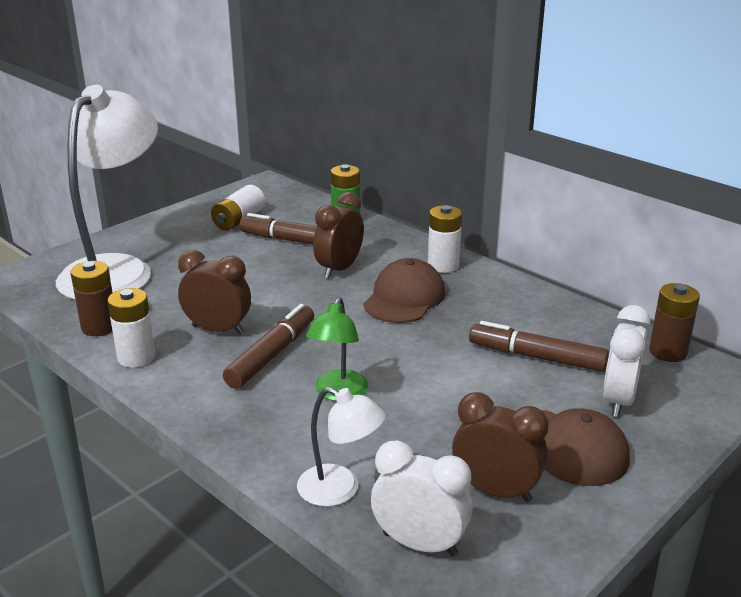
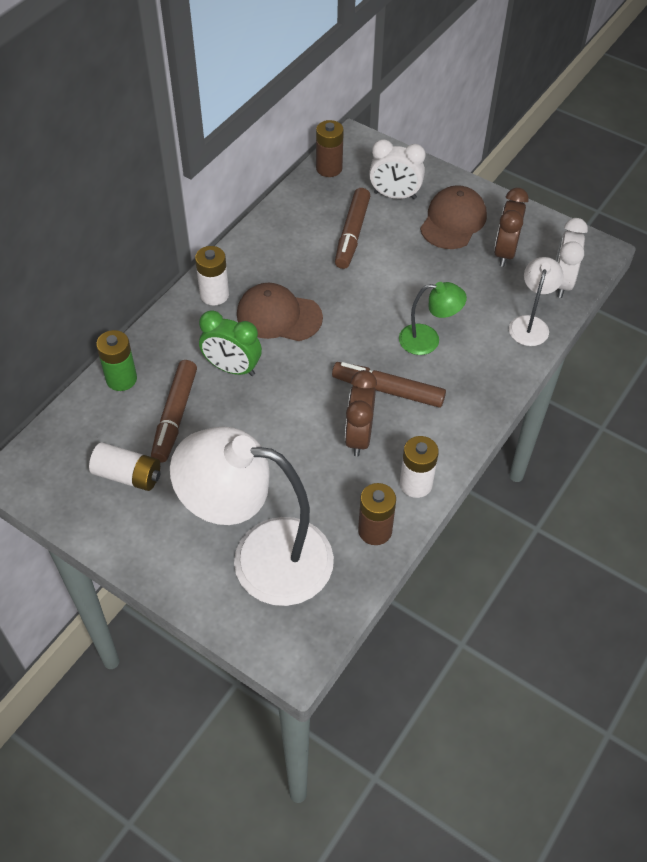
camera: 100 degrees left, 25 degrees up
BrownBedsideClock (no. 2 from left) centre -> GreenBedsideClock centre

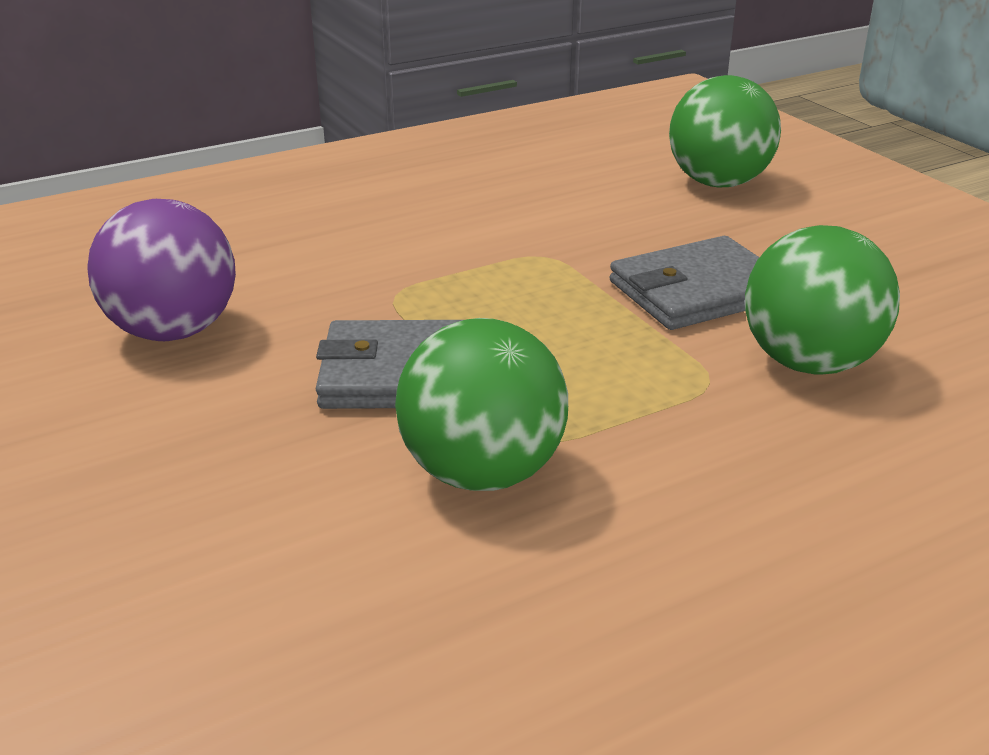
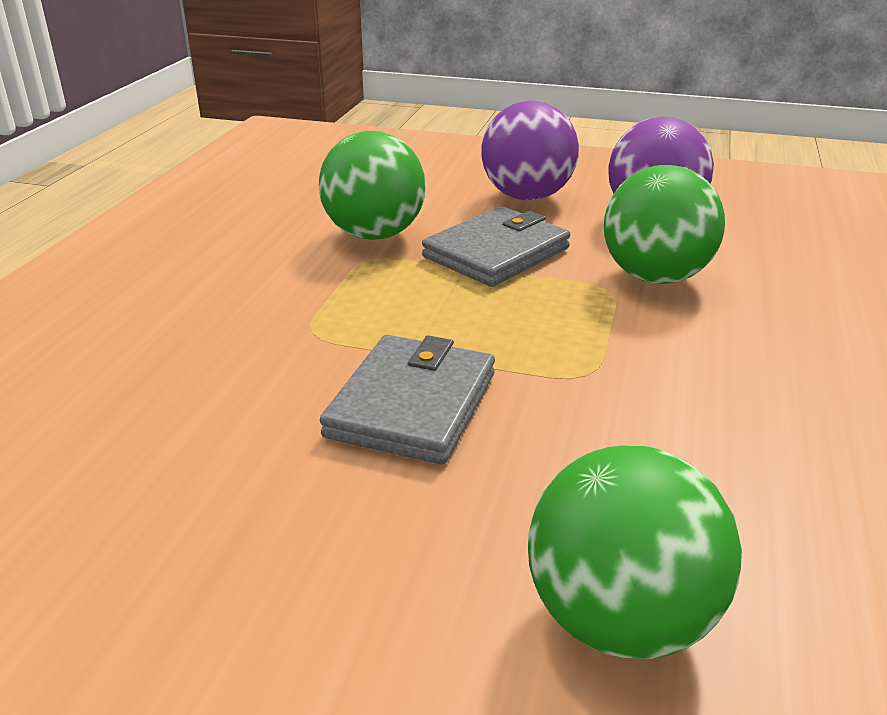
camera: 135 degrees right, 0 degrees up
GreenSphere (no. 3 from left) middle right -> GreenSphere (no. 3 from left) top right, relocated
none -> RoyalPurpleSphere (no. 1 from left) top centre

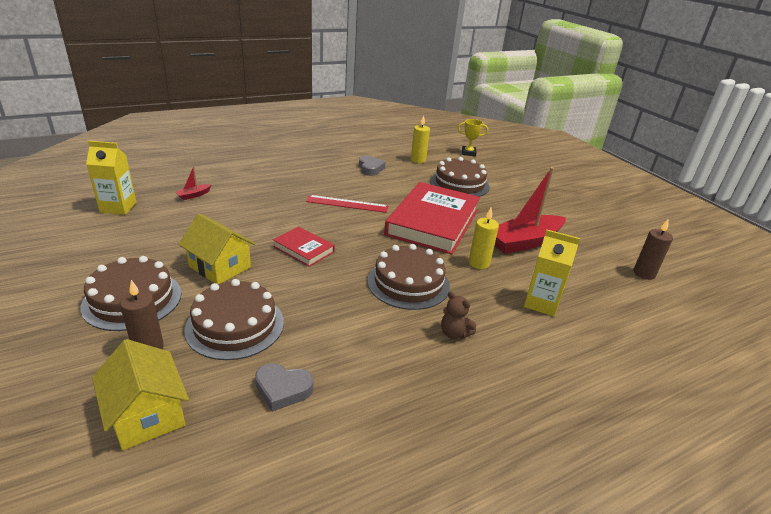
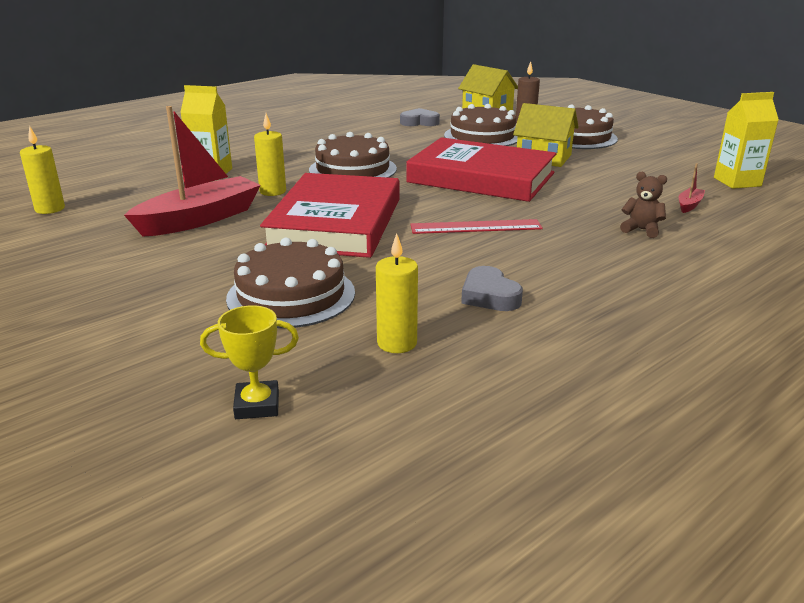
camera: 170 degrees right, 5 degrees down
BrownWaxCandle (no. 2 from left) middle right -> GoldenWaxCandle (no. 1 from left) top left
CrimsonHardcover (no. 1 from left in the first image) centre -> CrimsonHardcover (no. 2 from left) top centre, x2.12
BrownTeddy centre -> BrownTeddy middle right, relocated

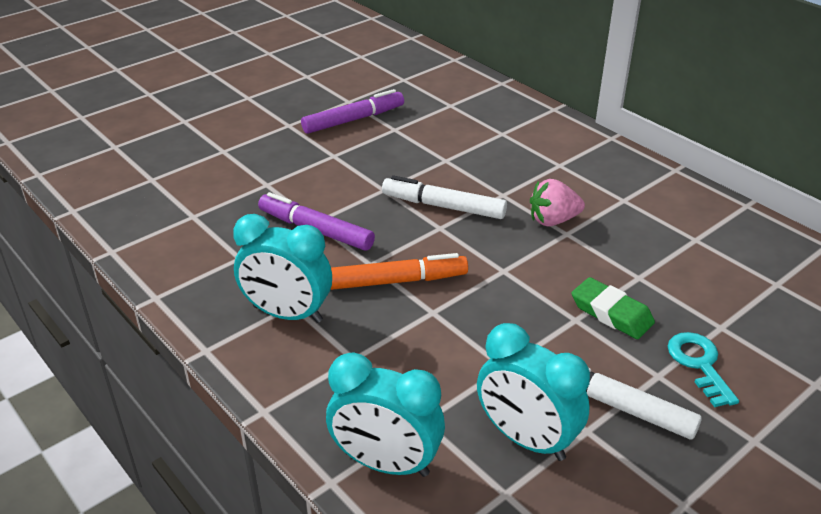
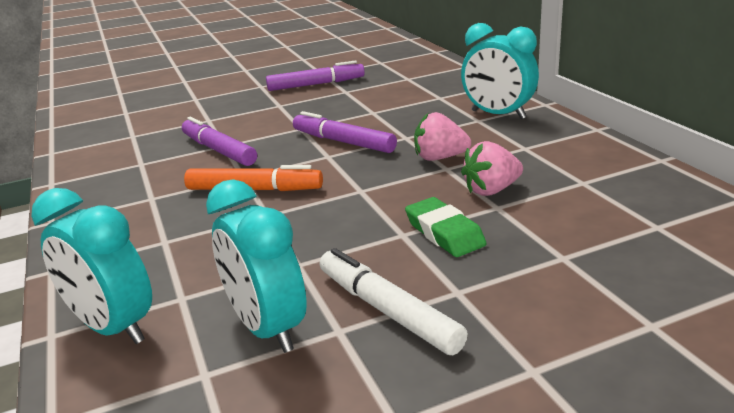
camera: 20 degrees right, 10 degrees down
WhiteFeltPen (no. 1 from left) centre -> RoyalPurpleFeltPen (no. 3 from left) top centre
TealBedsideClock (no. 1 from left in the first image) centre -> TealBedsideClock (no. 3 from left) top right, relocated
TealDoorKey bottom right -> none
none -> RosyToyStrawberry (no. 2 from left) middle right

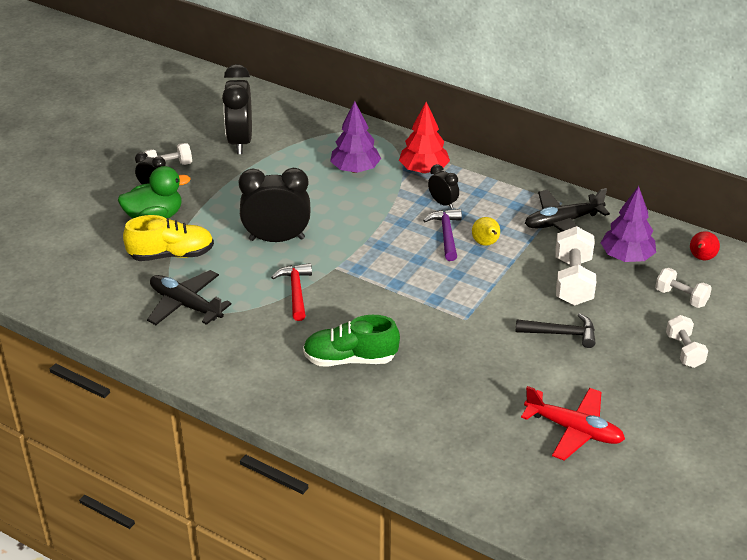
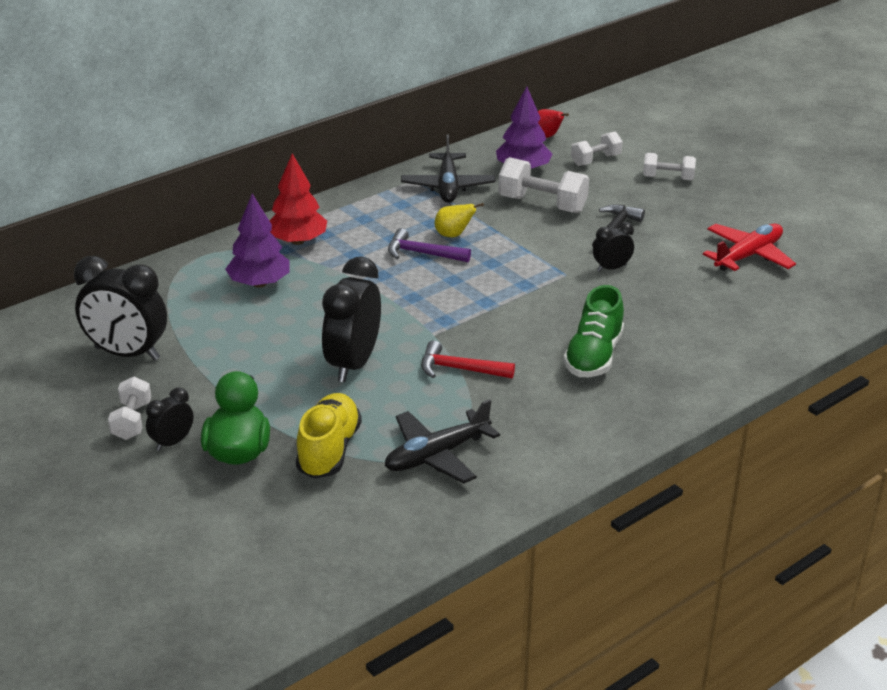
camera: 70 degrees left, 5 degrees down
JetBlackBedsideClock (no. 4 from left) top centre -> JetBlackBedsideClock (no. 4 from left) middle right, relocated

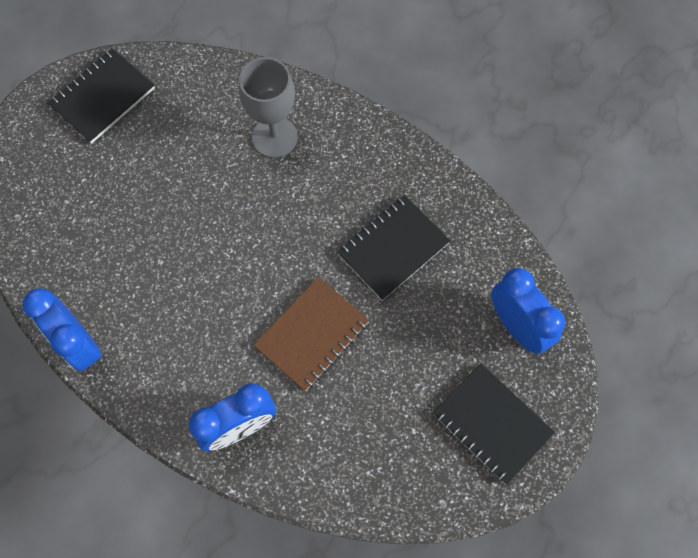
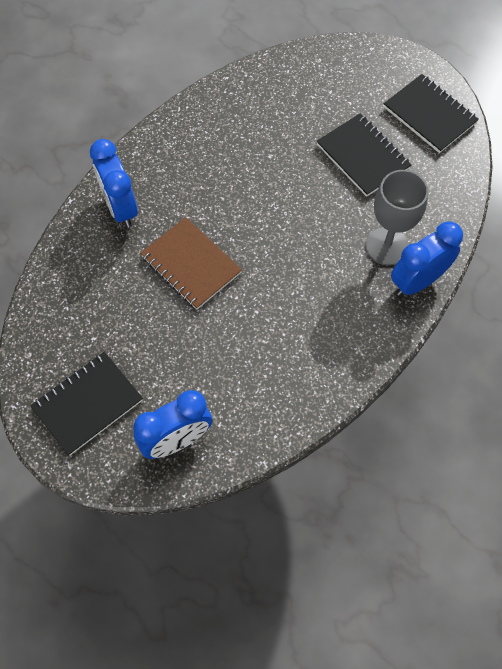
camera: 95 degrees right, 5 degrees down
JetBlackNotebook (no. 2 from left) centre -> JetBlackNotebook (no. 2 from left) top right, relocated
BlueBedsideClock (no. 1 from left in the first image) middle left -> BlueBedsideClock (no. 3 from left) middle right, relocated

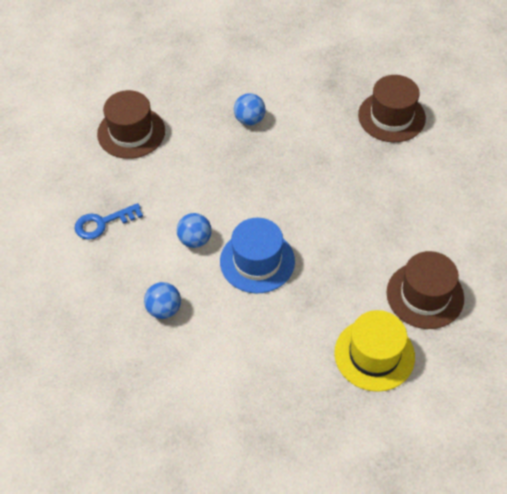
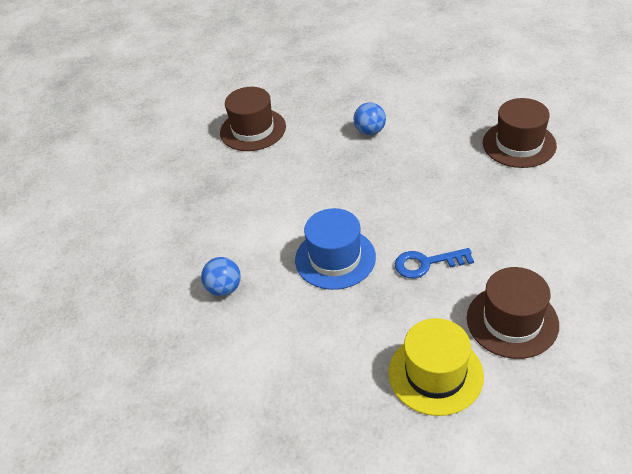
camera: 20 degrees right, 10 degrees down
BlueDoorKey middle left -> BlueDoorKey middle right, relocated
BlueSphere (no. 2 from left) centre -> none

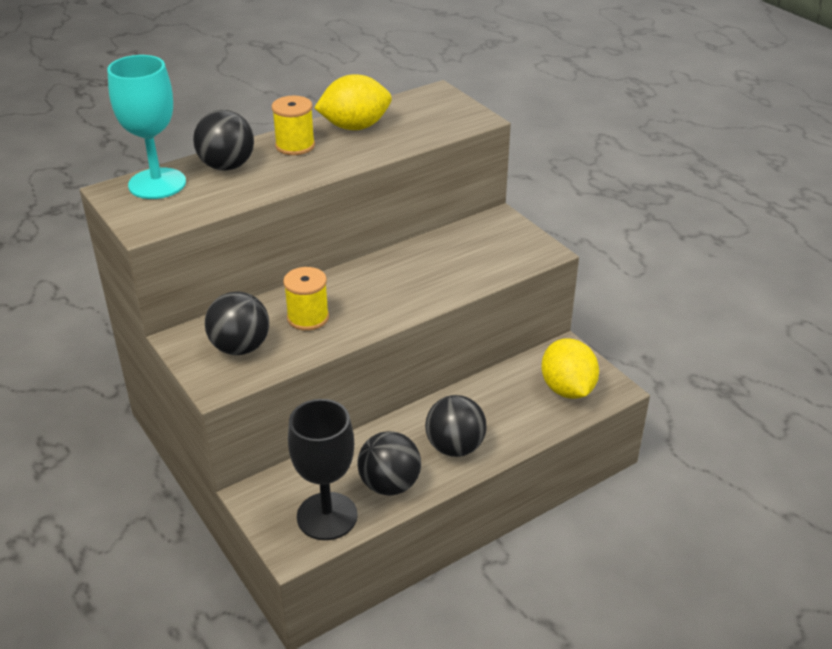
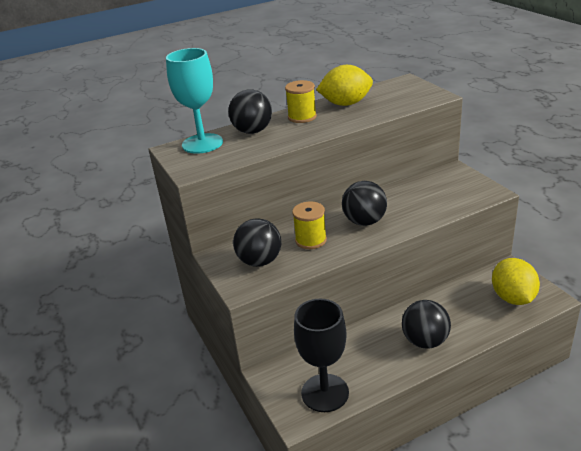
camera: 10 degrees right, 5 degrees down
JetBlackSphere (no. 3 from left) bottom centre -> JetBlackSphere (no. 3 from left) centre, relocated

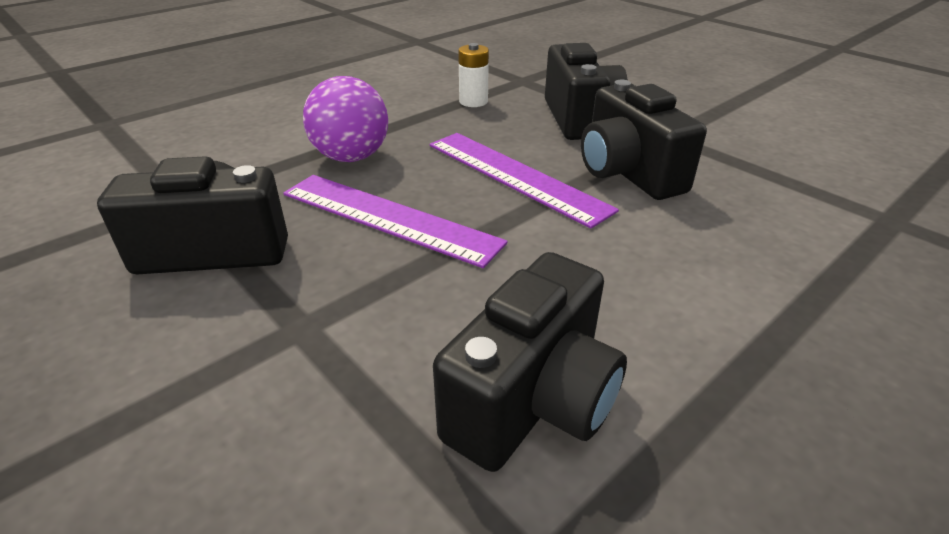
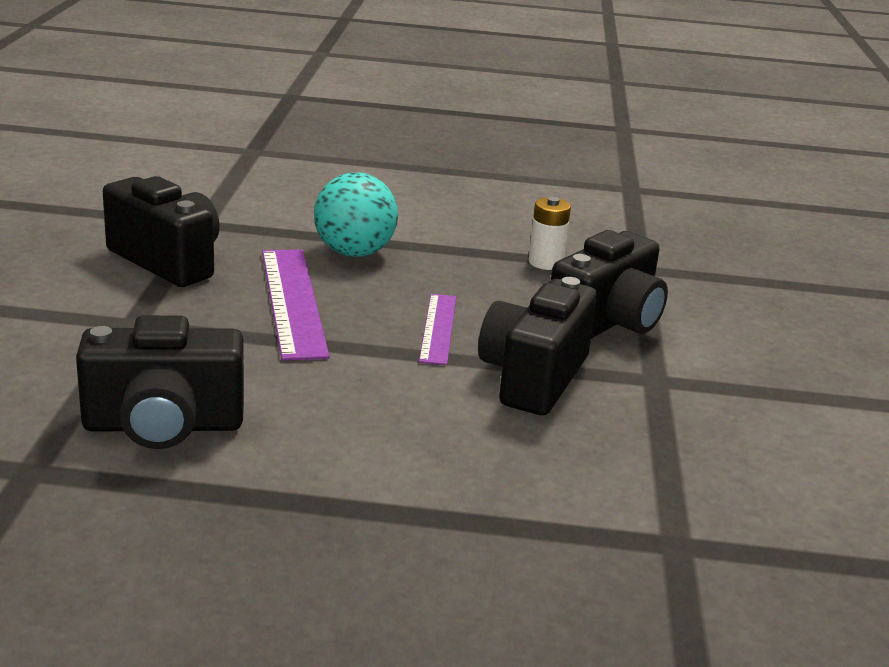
camera: 45 degrees right, 10 degrees down
RoyalPurpleSphere top centre -> TealSphere top centre
RoyalPurpleRuler (no. 2 from left) centre, x0.60

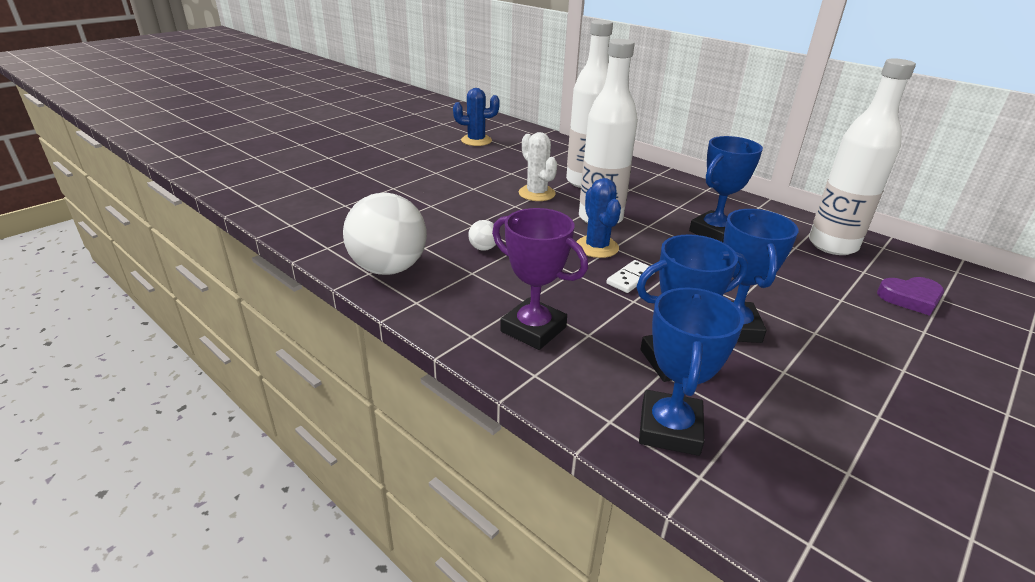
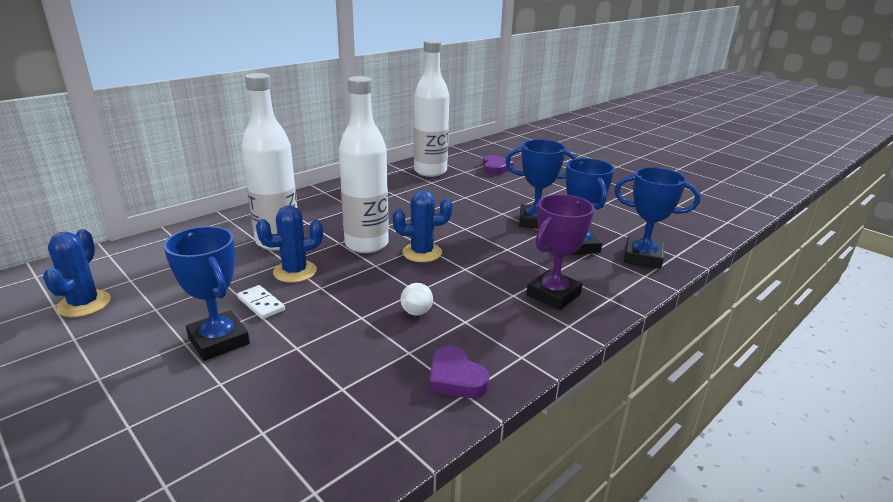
camera: 85 degrees left, 5 degrees down
WhiteCactus top centre -> BlueCactus (no. 2 from left) middle left
BlueTrophy (no. 3 from left in the first image) top right -> BlueTrophy (no. 1 from left) middle left, relocated
WhiteSphere (no. 1 from left) centre -> RoyalPurpleHeart (no. 1 from left) bottom centre
WhiteDominoPiece centre -> WhiteDominoPiece middle left, relocated

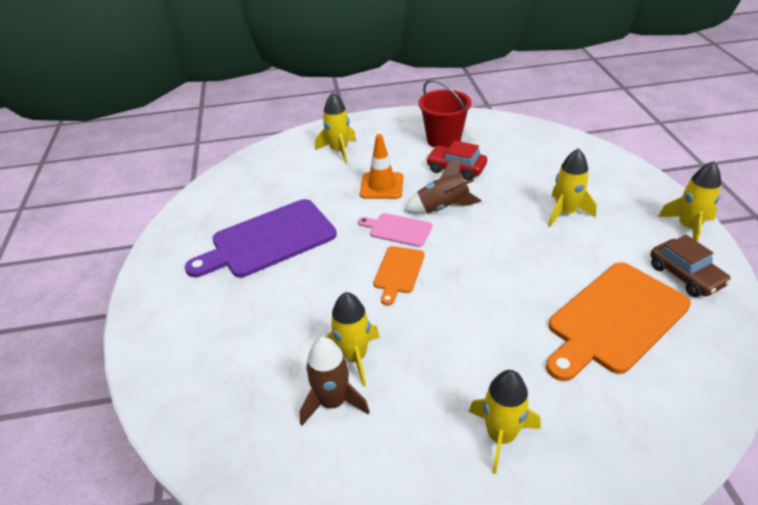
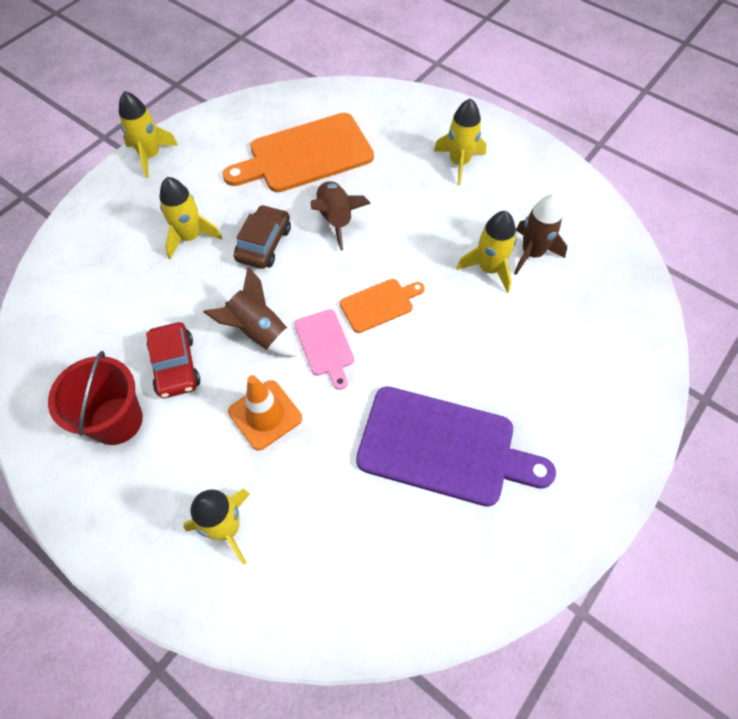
camera: 135 degrees left, 20 degrees up
BrownCar middle right -> BrownCar top centre, relocated
OrangeColouredCuttingBoard (no. 2 from left in the first image) middle right -> OrangeColouredCuttingBoard (no. 1 from left) top centre, 150 degrees clockwise
none -> BrownSpaceship (no. 2 from left) top centre

